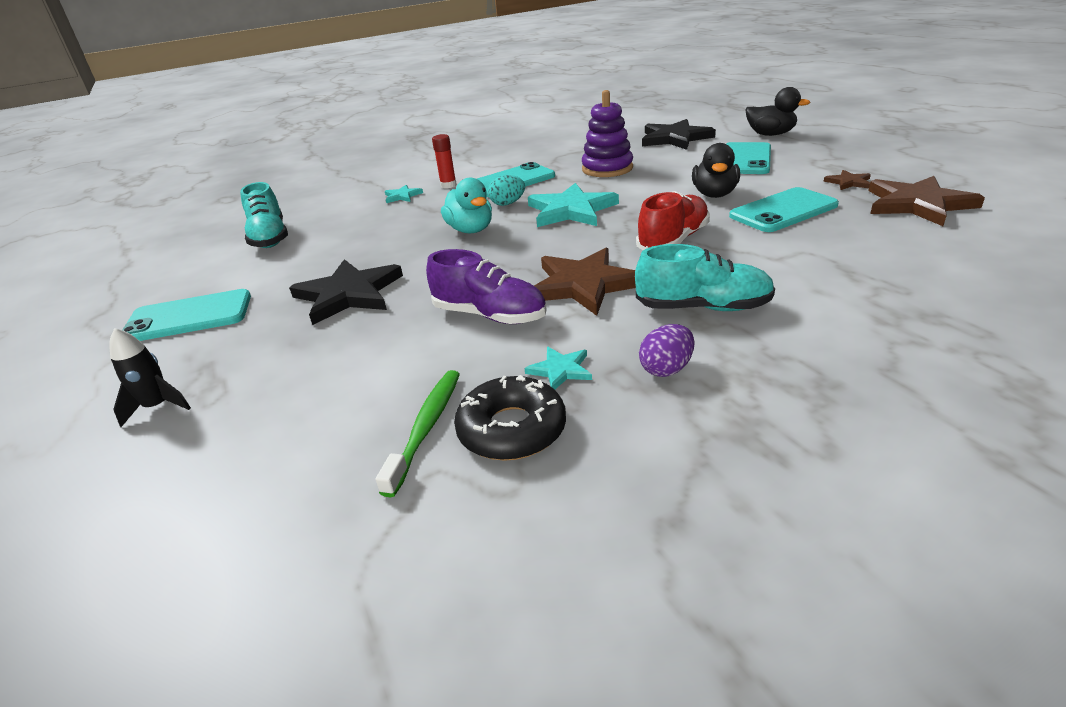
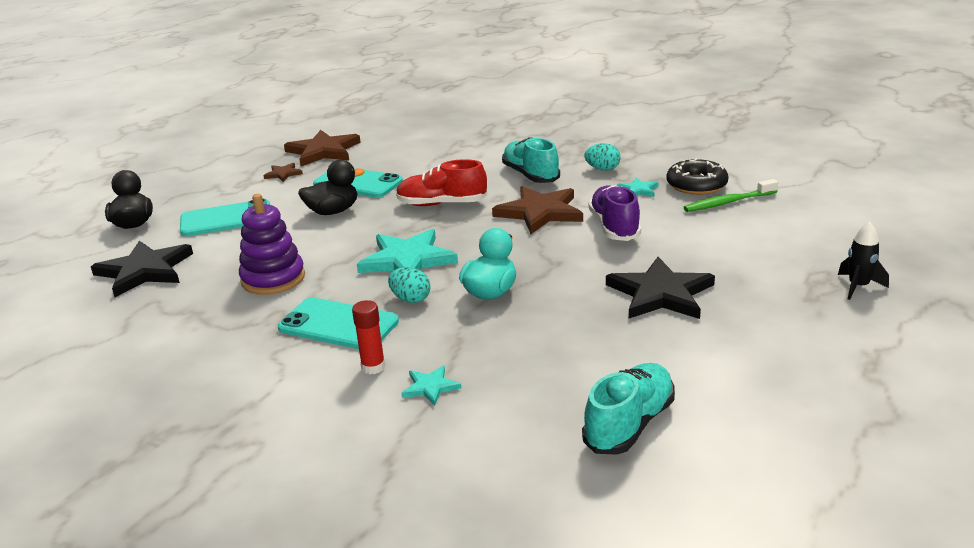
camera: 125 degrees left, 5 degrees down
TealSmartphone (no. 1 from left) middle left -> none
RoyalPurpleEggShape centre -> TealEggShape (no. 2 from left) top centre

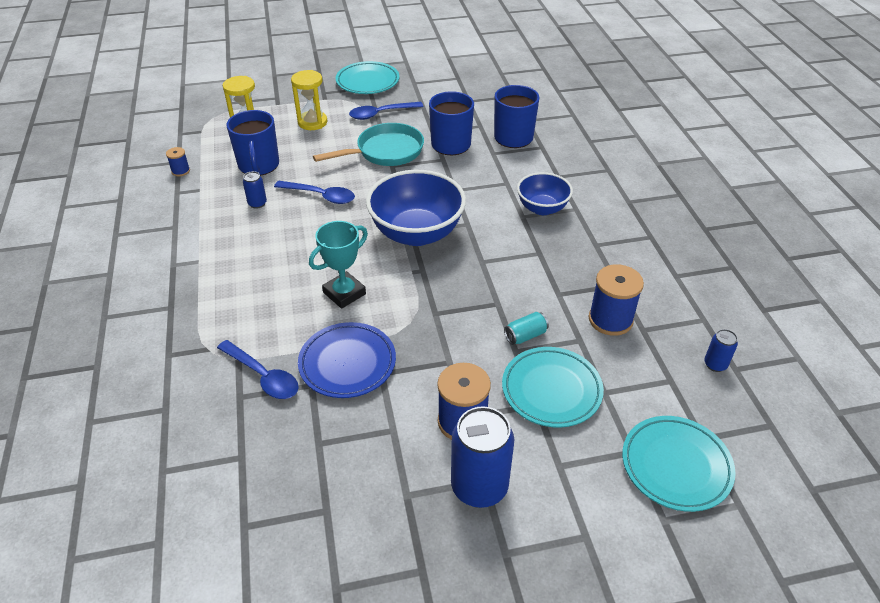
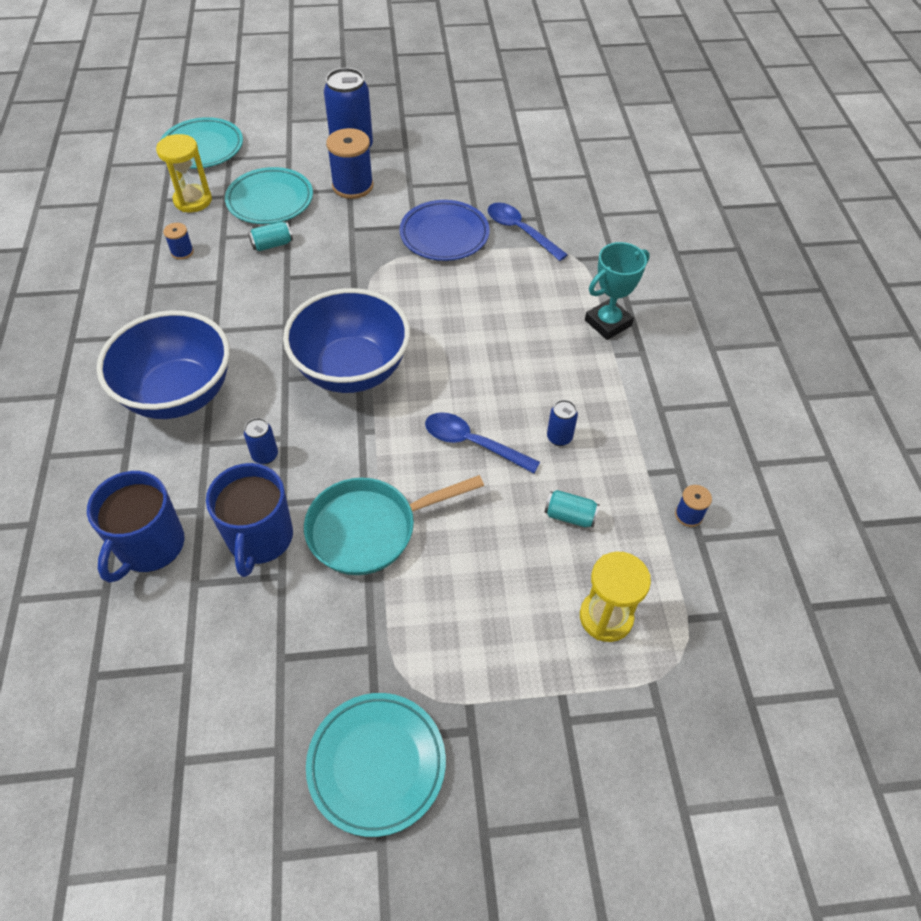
camera: 175 degrees left, 10 degrees up
GoldenSandTimer (no. 2 from left in the first image) top centre -> GoldenSandTimer (no. 1 from left) top left, relocated
BlueTeaspoon (no. 3 from left) top centre -> none
BlueTeaMug (no. 1 from left) top left -> TealCan (no. 2 from left) centre
BlueServingBowl (no. 2 from left in the first image) top centre -> BlueServingBowl (no. 1 from left) middle left, x1.70
TealTrophy centre -> TealTrophy top right, relocated
BlueBobbin (no. 3 from left in the first image) middle right -> BlueBobbin (no. 1 from left) top left, x0.51
BlueCan (no. 3 from left in the first image) middle right -> BlueCan (no. 1 from left) middle left, relocated

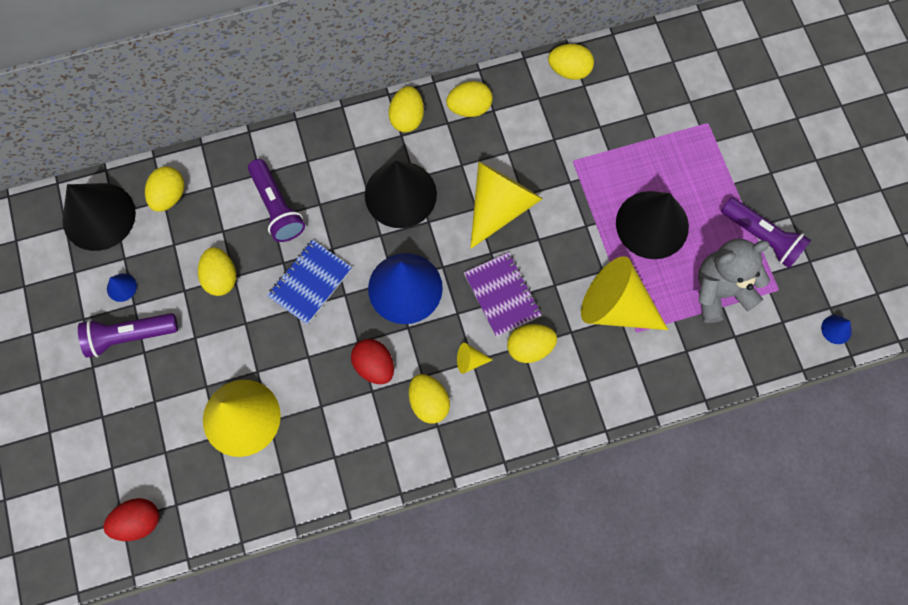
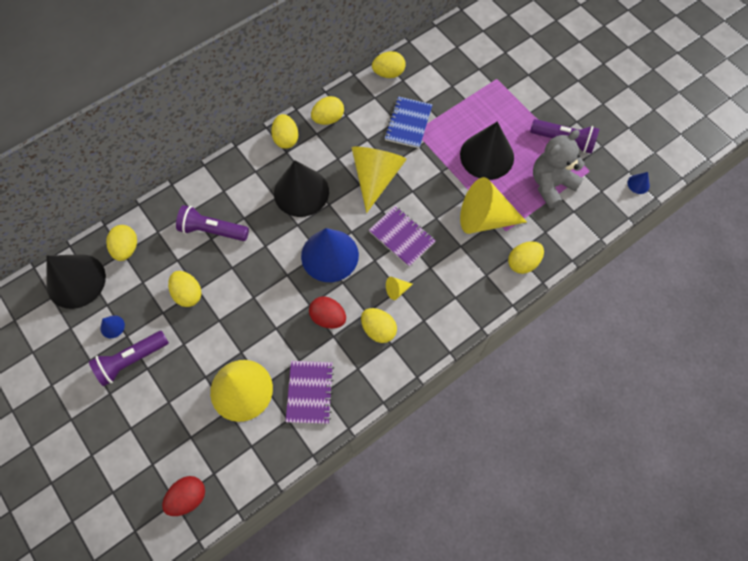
camera: 20 degrees left, 5 degrees down
RoyalPurpleTorch (no. 2 from left) top left -> RoyalPurpleTorch (no. 2 from left) middle left, 150 degrees clockwise
BlueNotebook centre -> BlueNotebook top centre, relocated
GoldenEggShape (no. 6 from left in the first image) centre -> GoldenEggShape (no. 7 from left) middle right, relocated
none -> RoyalPurpleNotebook (no. 1 from left) bottom centre

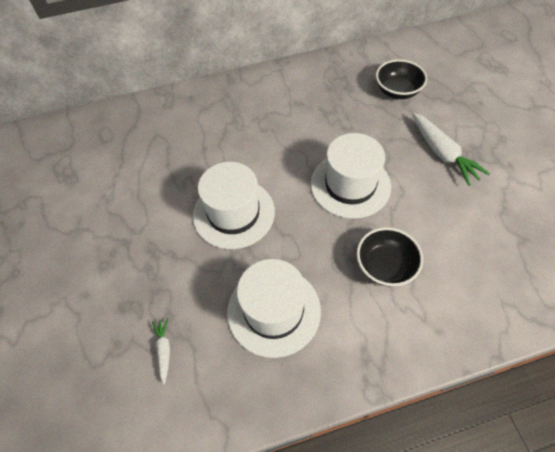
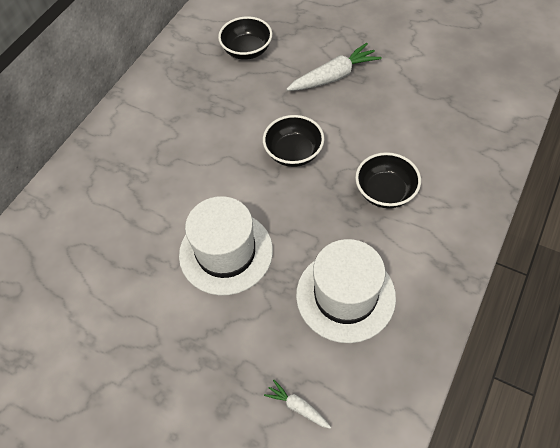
camera: 45 degrees left, 0 degrees up
WhiteRootVegetable (no. 2 from left) top right -> WhiteRootVegetable (no. 2 from left) top centre, 45 degrees counterclockwise
WhiteTopHat (no. 3 from left) centre -> JetBlackServingBowl (no. 2 from left) top centre

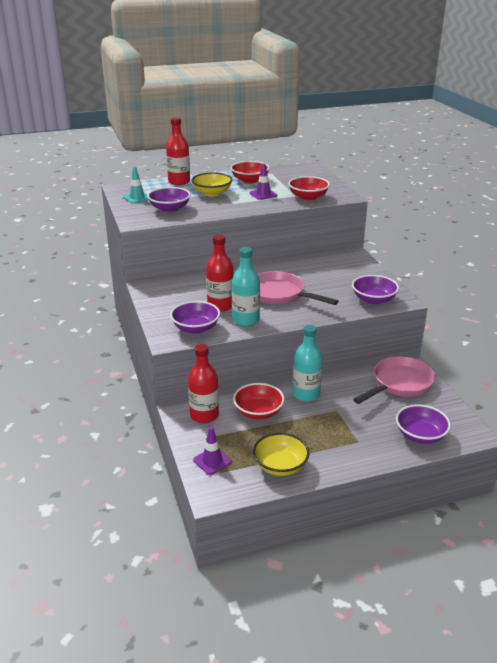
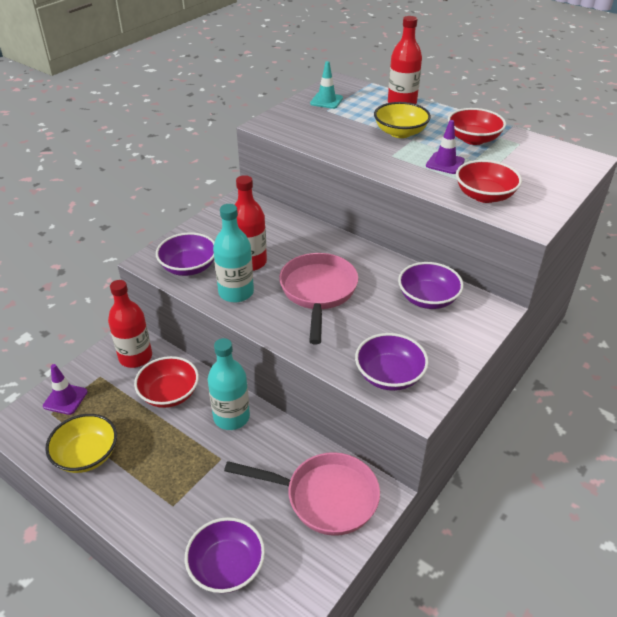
camera: 55 degrees right, 10 degrees up
RoyalPurpleServingBowl (no. 1 from left in the first image) top centre -> RoyalPurpleServingBowl (no. 4 from left) middle right, relocated

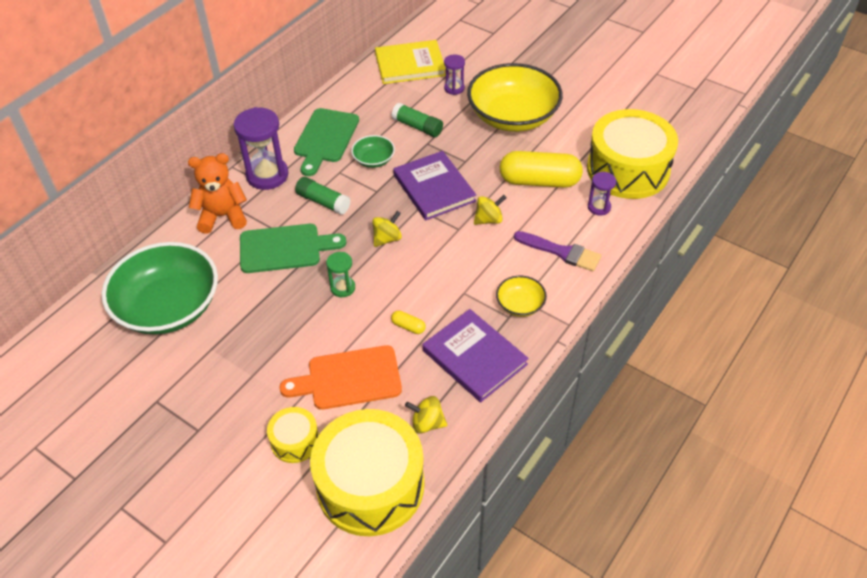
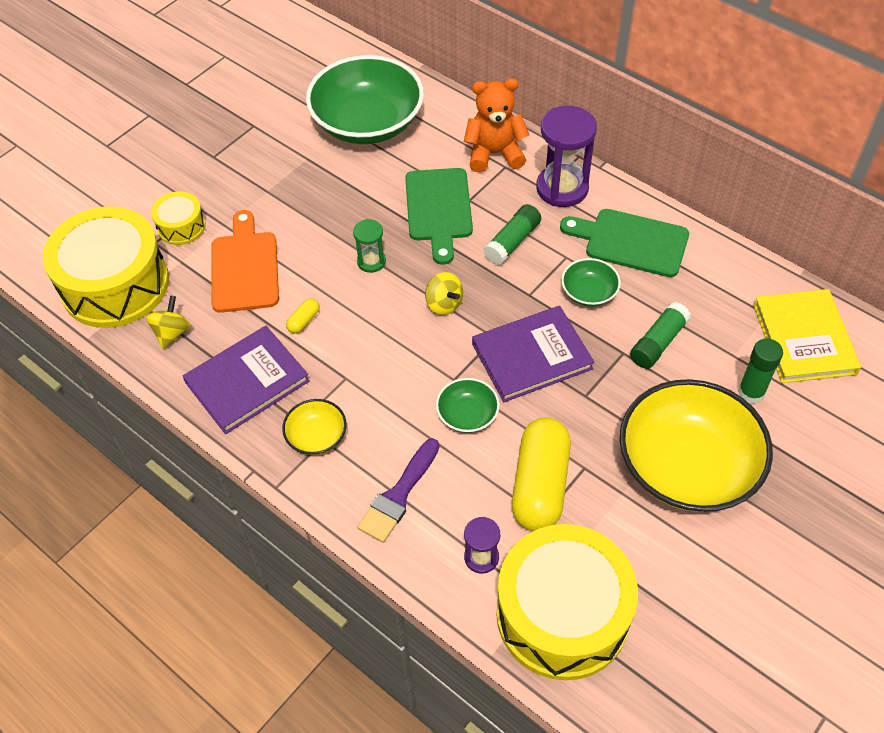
camera: 95 degrees right, 5 degrees up
RoyalPurpleSandTimer (no. 2 from left) top centre -> GreenStickOfGlue (no. 3 from left) middle right
OrangeColouredTeddy middle left -> OrangeColouredTeddy top centre, 90 degrees counterclockwise
GoldenSpinningTop (no. 3 from left) centre -> GreenServingBowl (no. 2 from left) centre

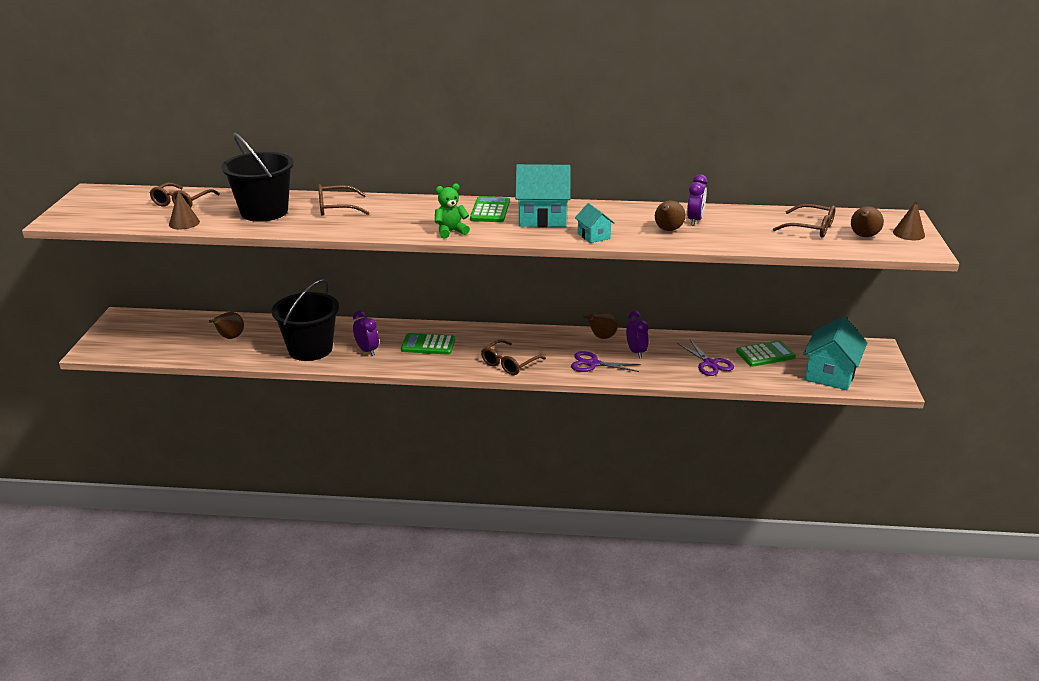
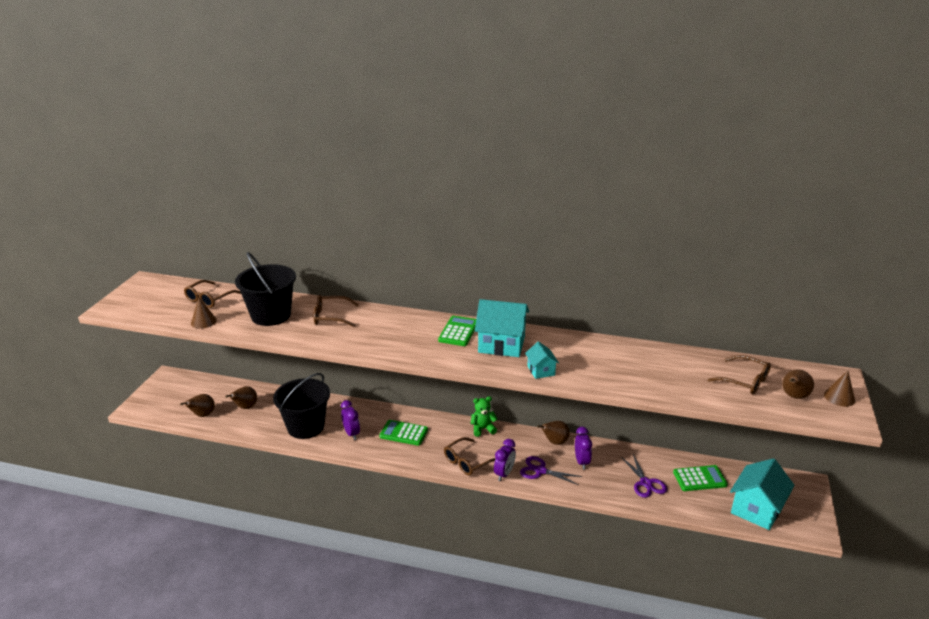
camera: 10 degrees right, 0 degrees up
RoyalPurpleBedsideClock (no. 3 from left in the first image) top right -> RoyalPurpleBedsideClock (no. 2 from left) bottom centre, relocated
GreenTeddy top centre -> GreenTeddy bottom centre, relocated
BrownPearFruit (no. 3 from left in the first image) top centre -> BrownPearFruit (no. 1 from left) middle left, relocated

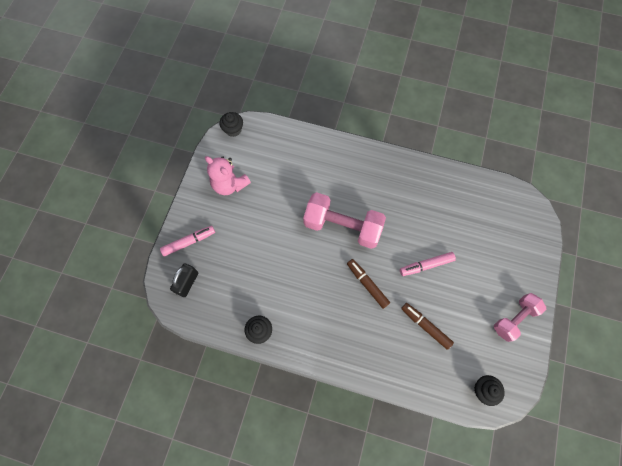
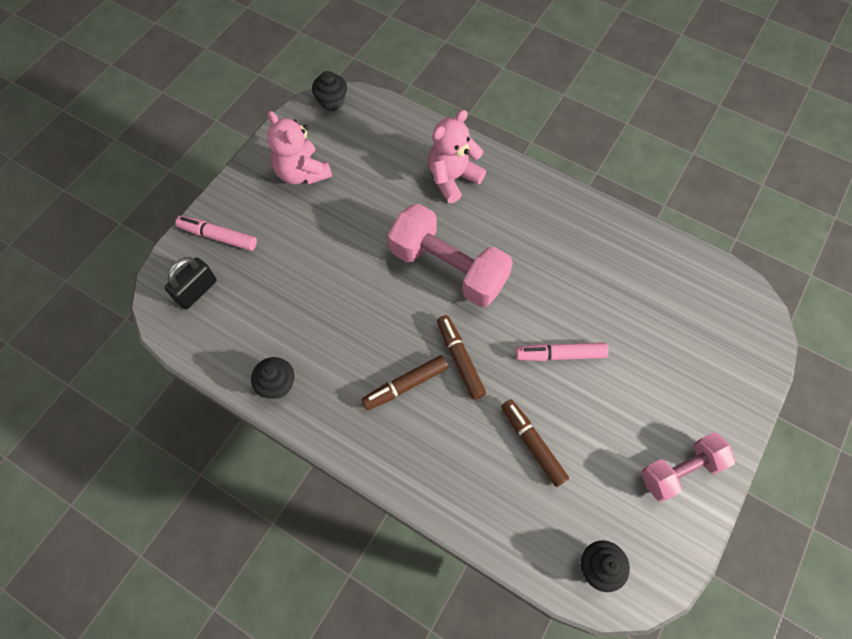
camera: 15 degrees right, 5 degrees down
RosyFeltPen (no. 1 from left) middle left, 150 degrees counterclockwise
none -> RosyTeddy (no. 2 from left) top centre
none -> BrownFeltPen (no. 1 from left) centre

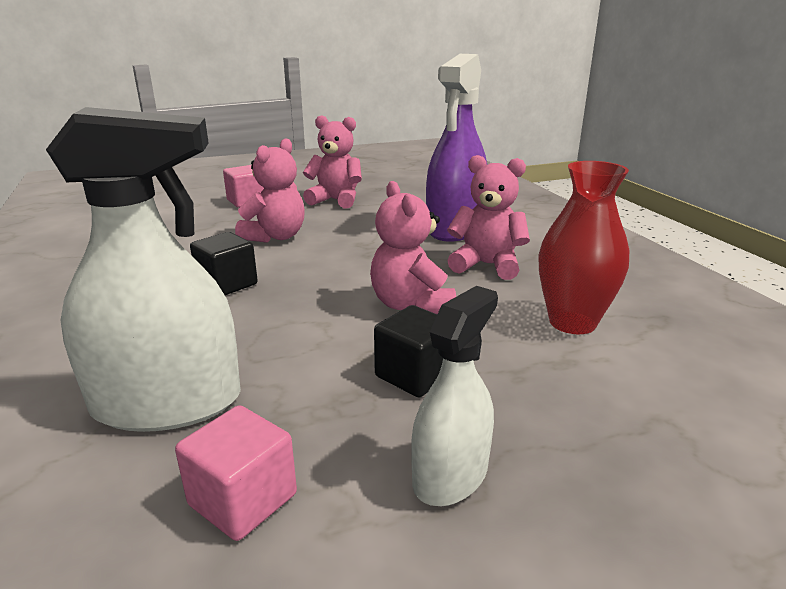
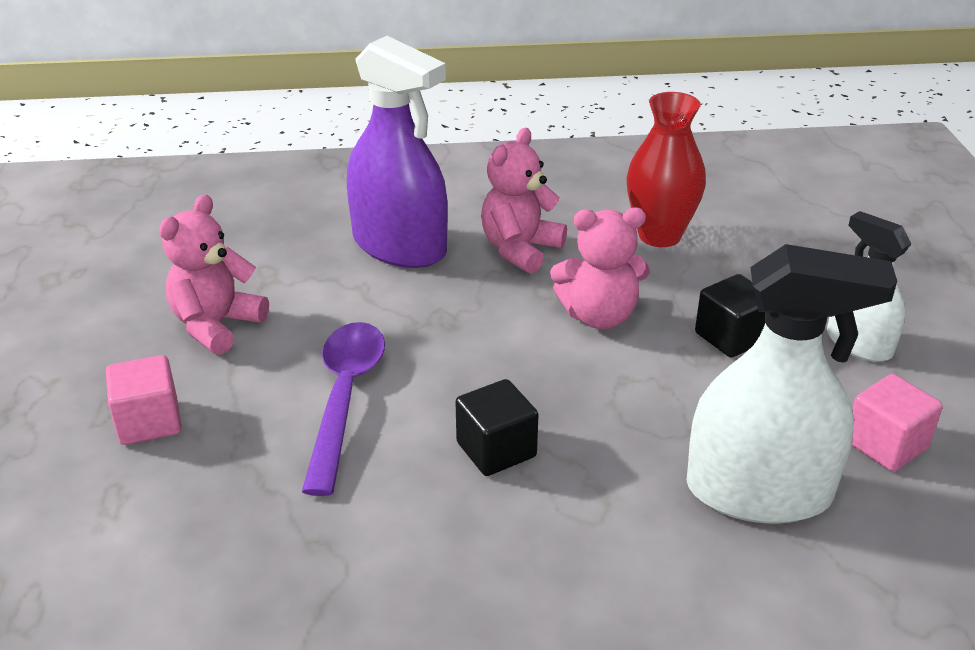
camera: 75 degrees left, 10 degrees up
WhiteSprayCleaner (no. 1 from left) middle left -> WhiteSprayCleaner (no. 1 from left) middle right, 90 degrees clockwise
RosyTeddy (no. 1 from left) top centre -> RoyalPurpleTeaspoon centre

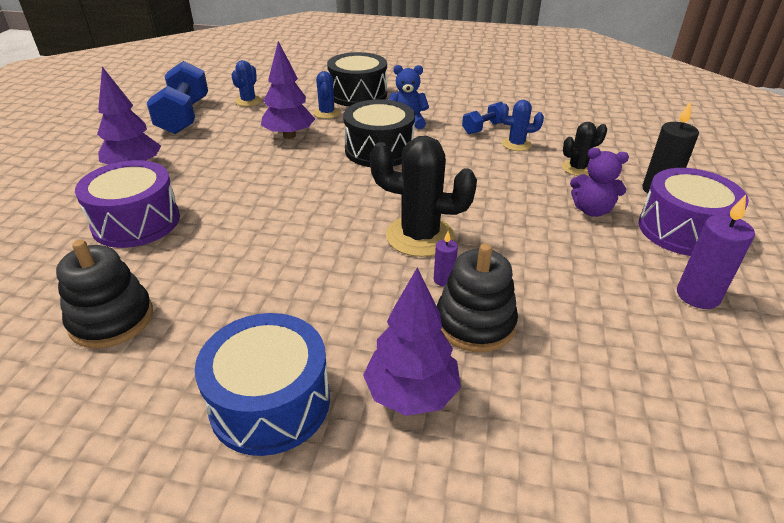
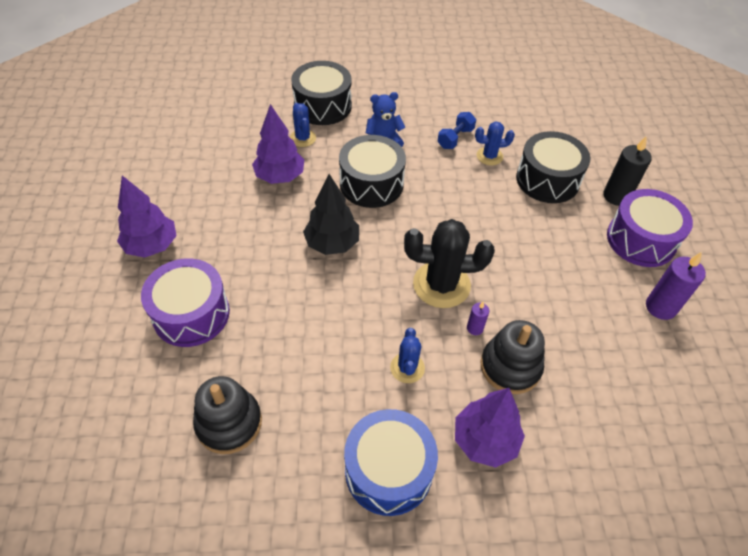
camera: 15 degrees left, 15 degrees up
BlueCactus (no. 1 from left in the first image) top left -> BlueCactus (no. 2 from left) centre, relocated
BlueDumbbell (no. 1 from left) top left -> none
JetBlackCactus (no. 2 from left) top right -> JetBlackToyDrum (no. 3 from left) top right
RoyalPurpleTeddy middle right -> none
none -> JetBlackToyTree centre

